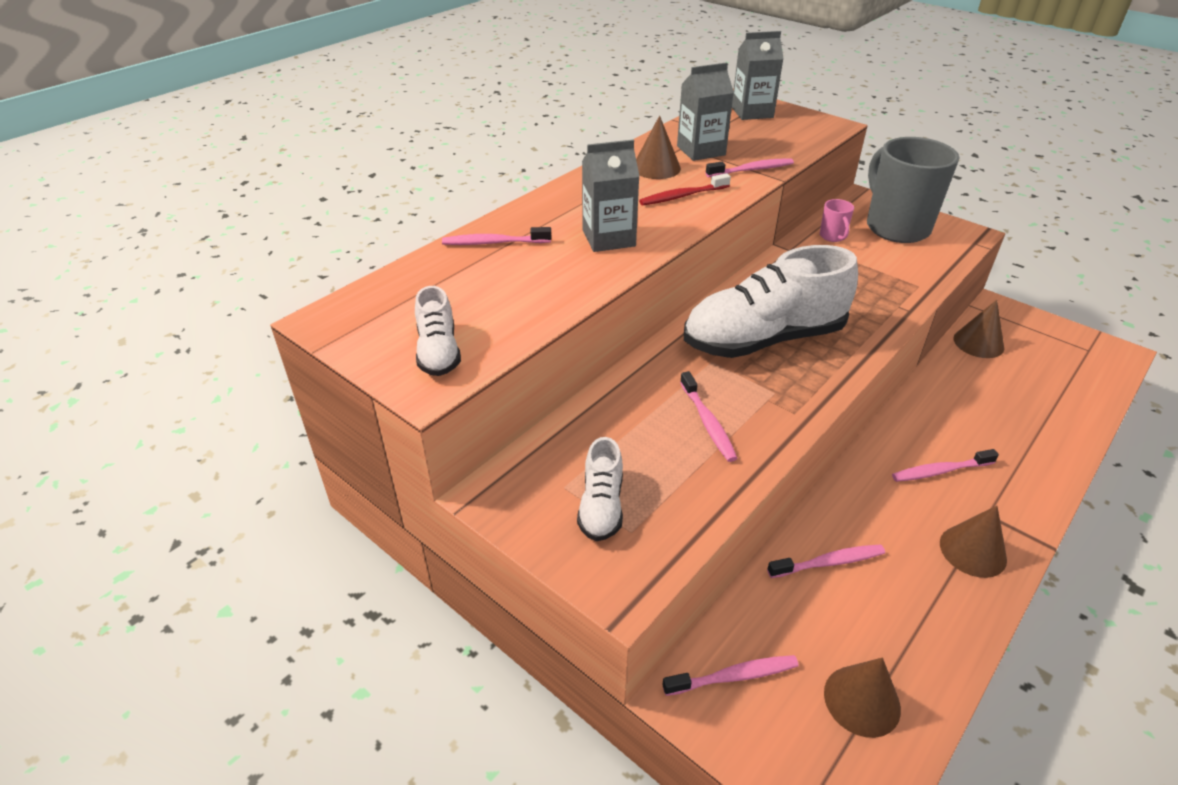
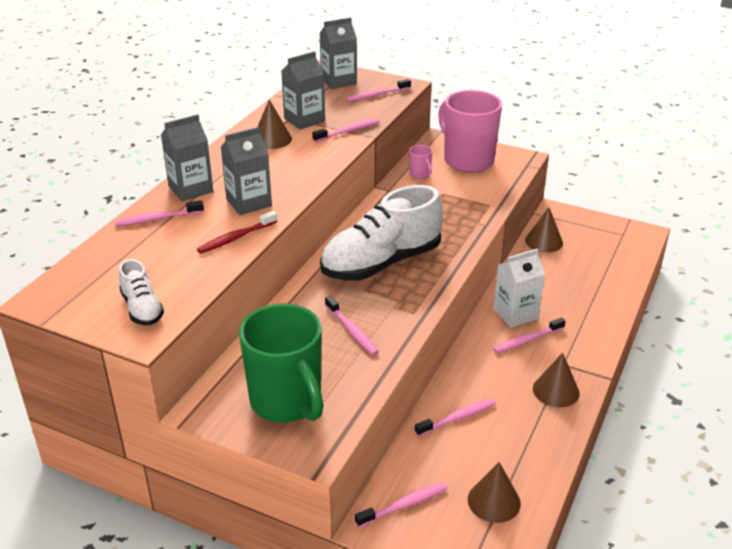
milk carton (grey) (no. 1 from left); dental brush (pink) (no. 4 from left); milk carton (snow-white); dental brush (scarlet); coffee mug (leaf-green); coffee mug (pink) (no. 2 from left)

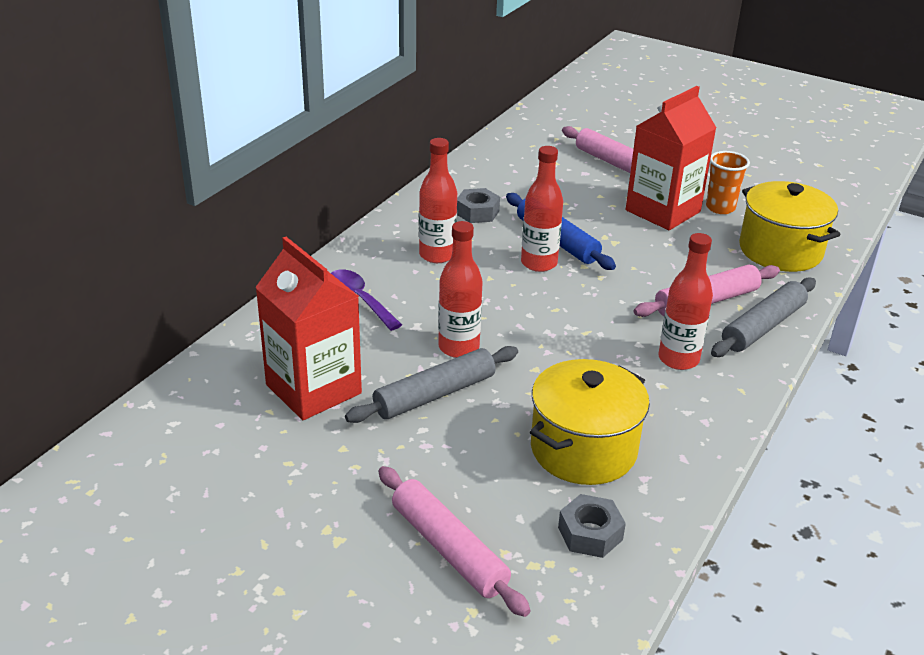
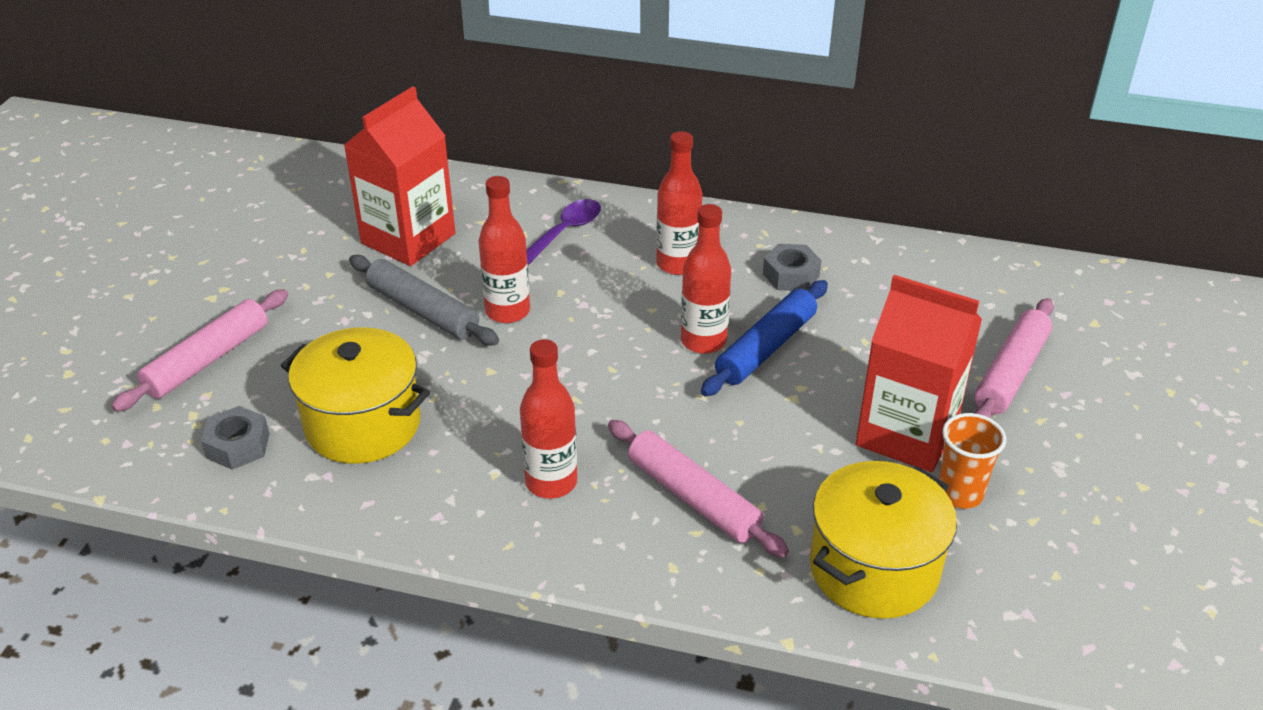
pastry roller (grey) (no. 2 from left in the first image)

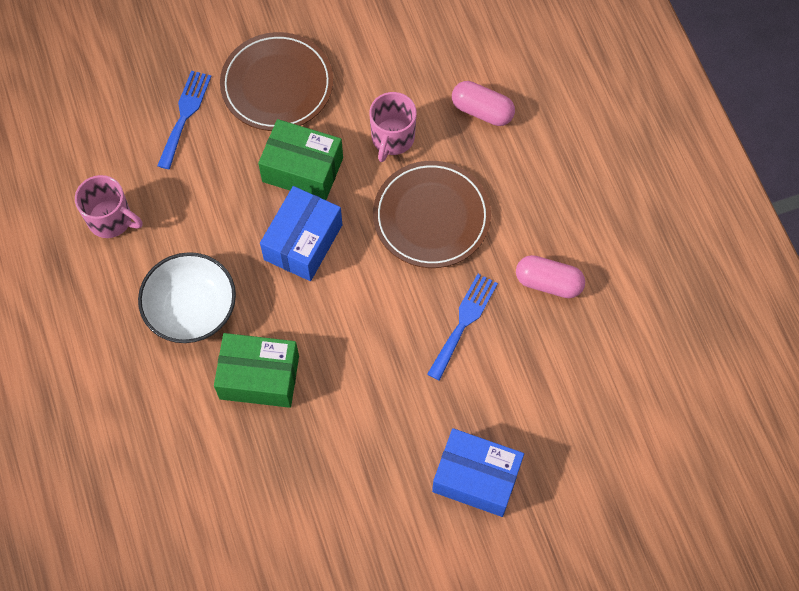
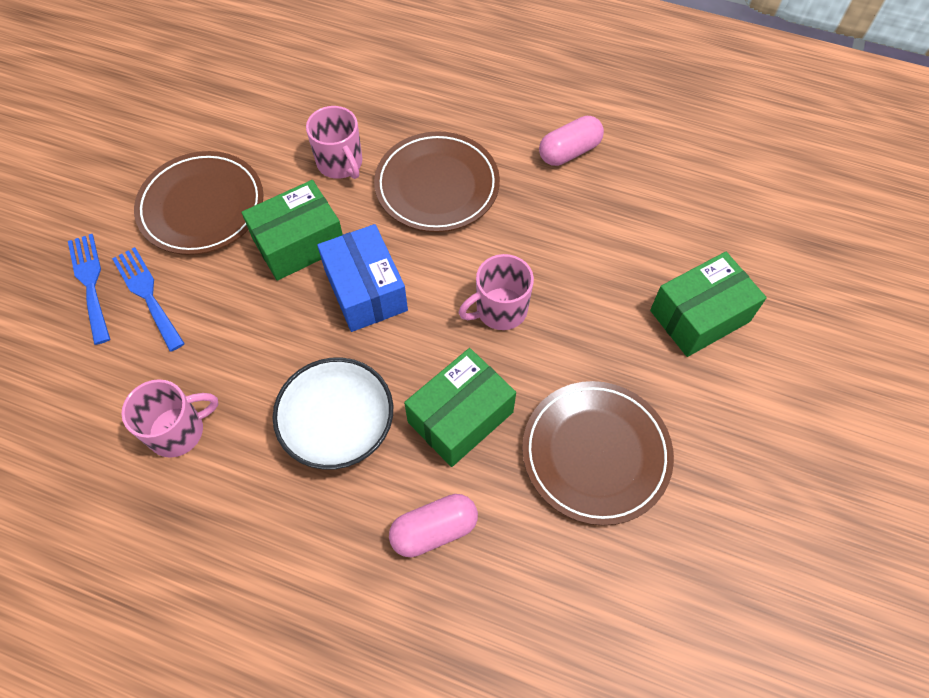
coffee mug (pink) (no. 3 from left); flat dish (russet) (no. 3 from left); fork (cobalt) (no. 1 from left); capsule (pink) (no. 1 from left); box (leaf-green) (no. 3 from left)

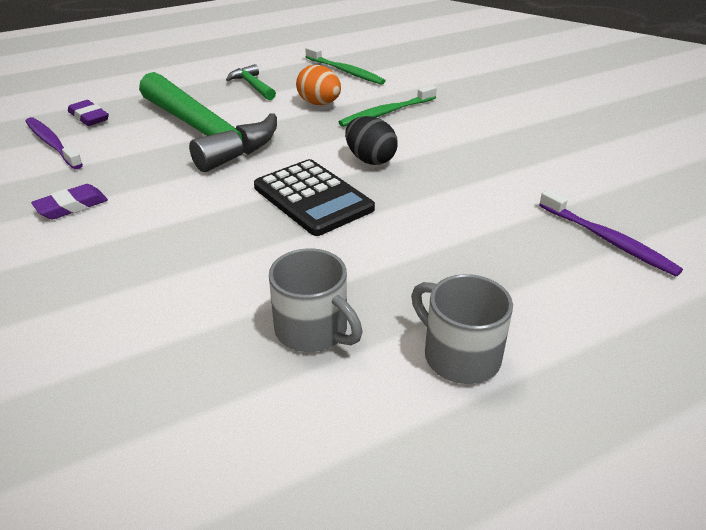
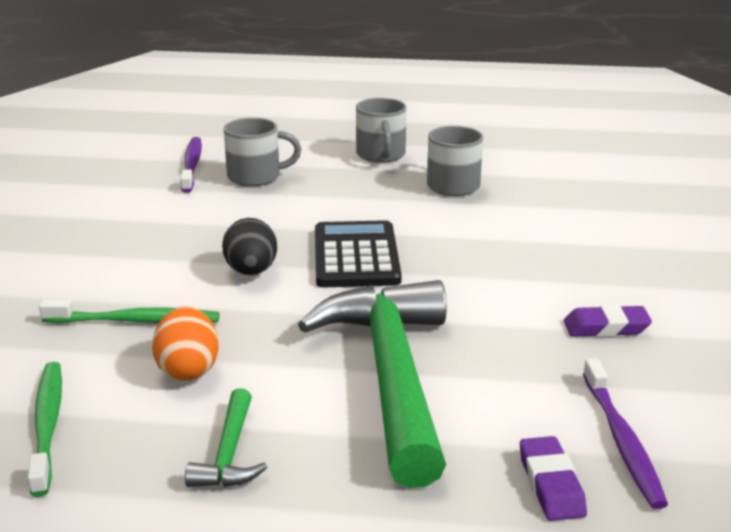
coffee mug (grey) (no. 1 from left)

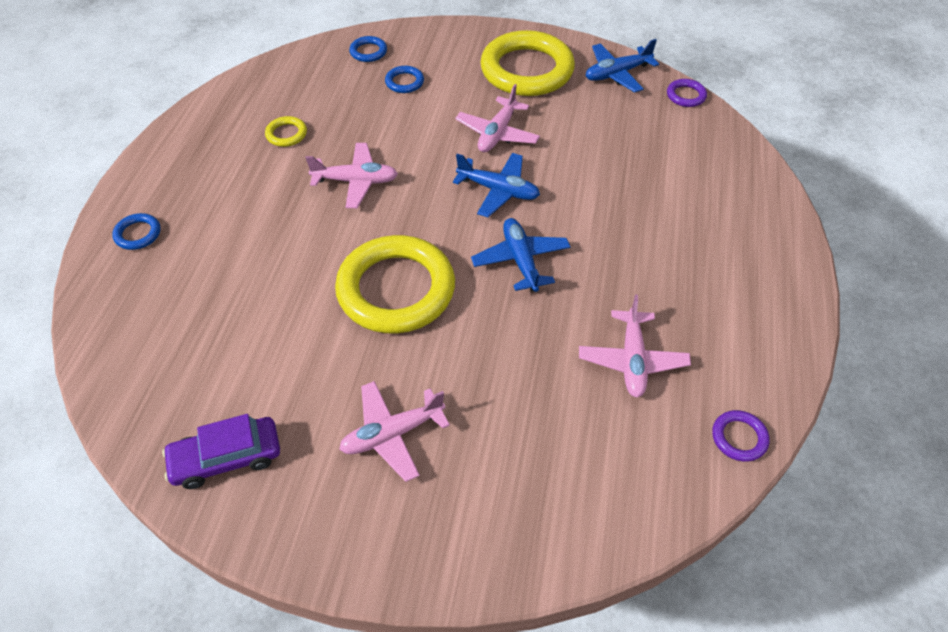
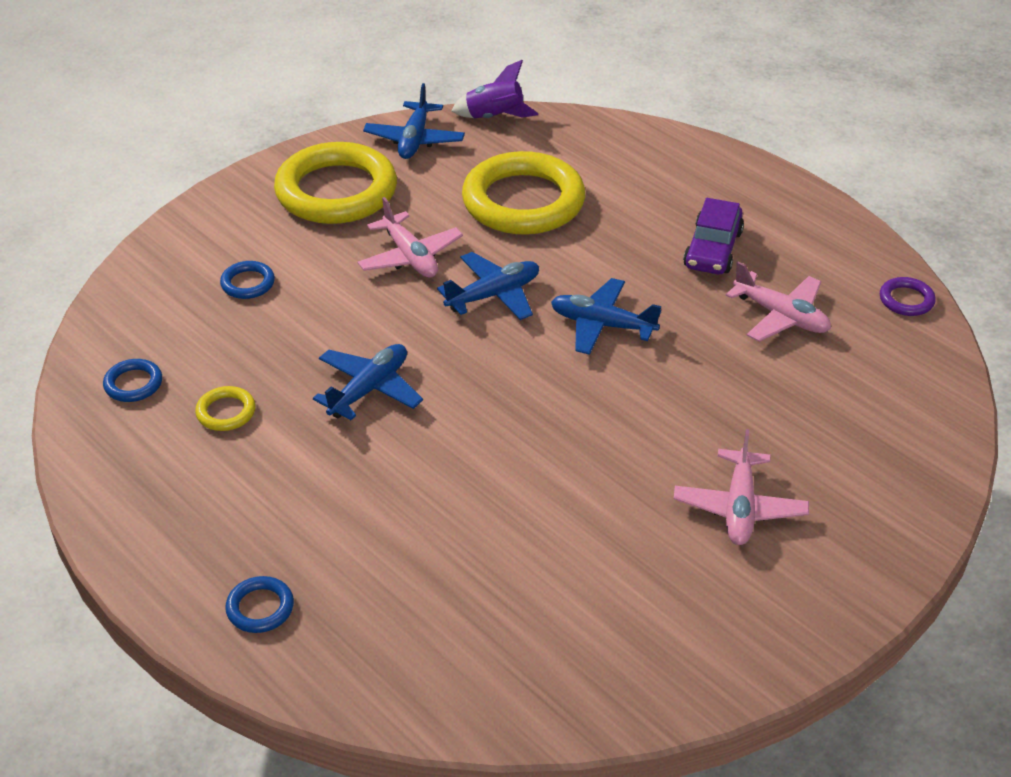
toy car (violet); torus (bright yellow) (no. 3 from left); torus (cobalt) (no. 1 from left); rocket (violet); aeroplane (cobalt) (no. 1 from left)

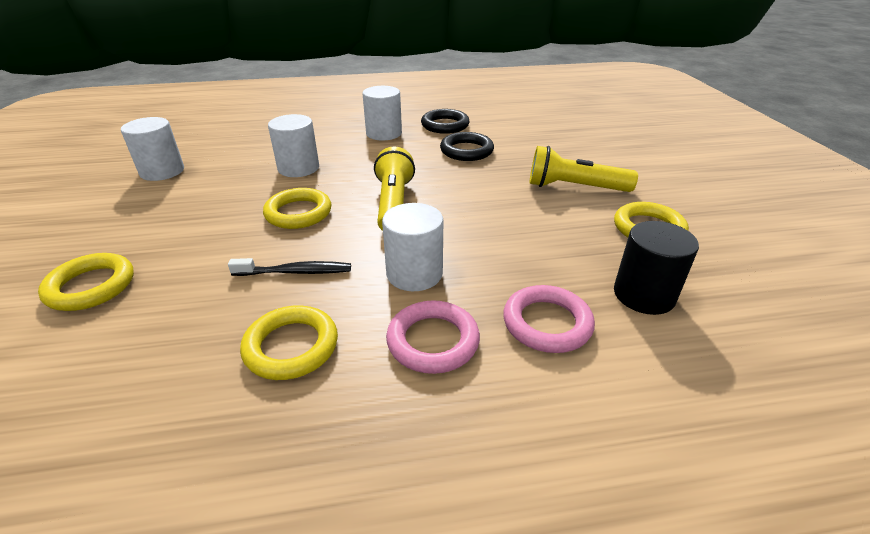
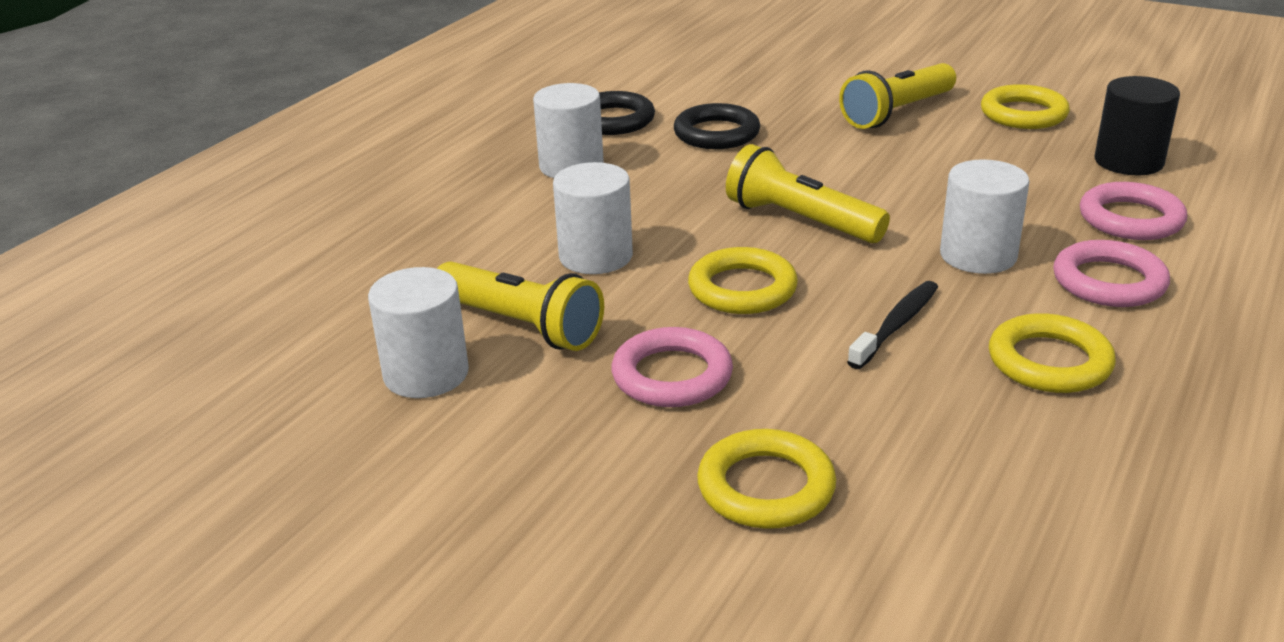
torch (bright yellow) (no. 1 from left); torus (pink) (no. 1 from left)

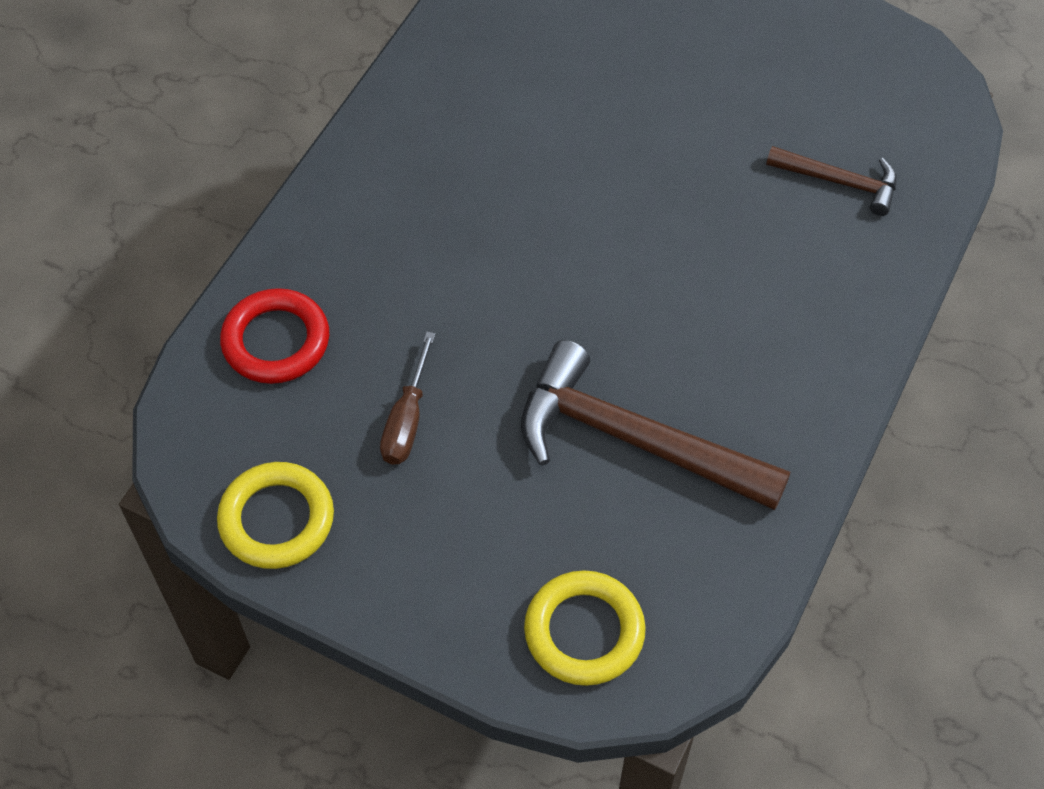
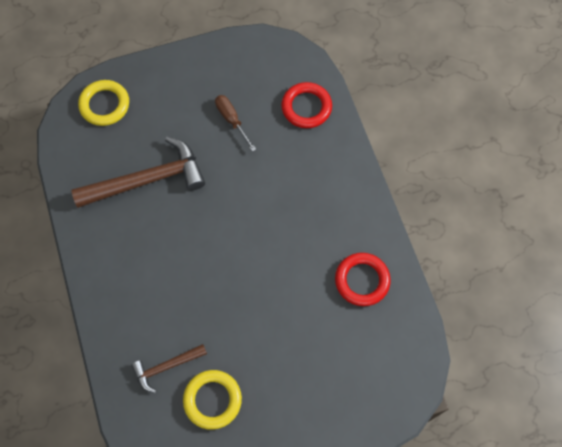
torus (scarlet) (no. 2 from left); torus (bright yellow) (no. 2 from left)

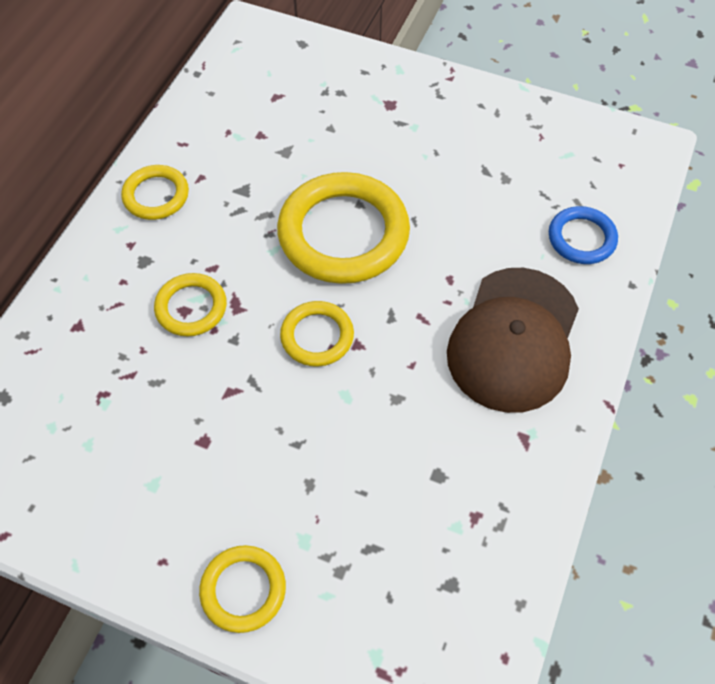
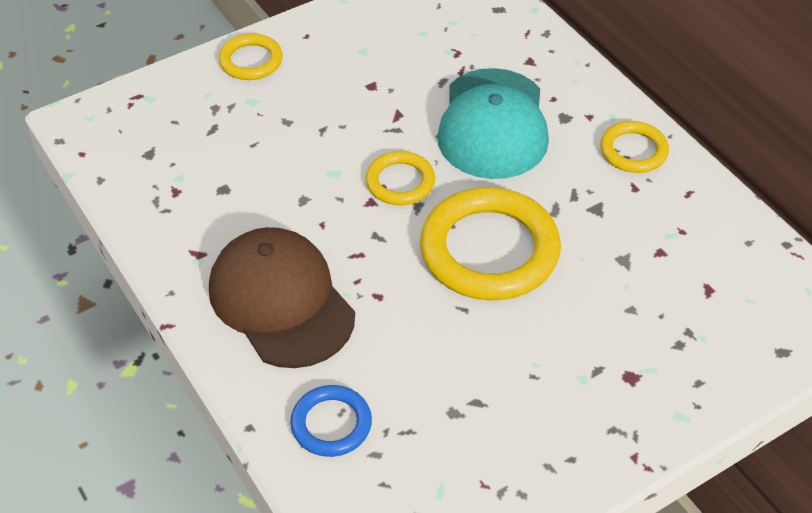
peaked cap (turquoise)

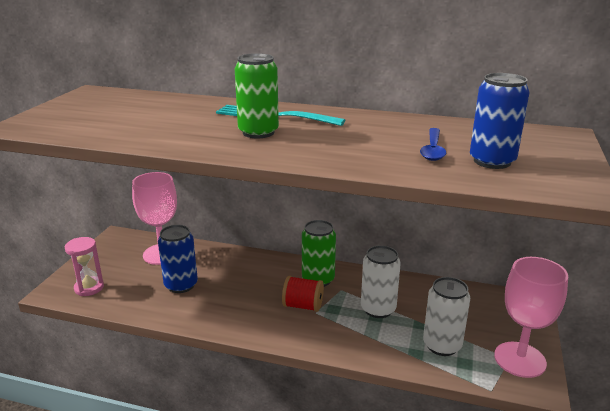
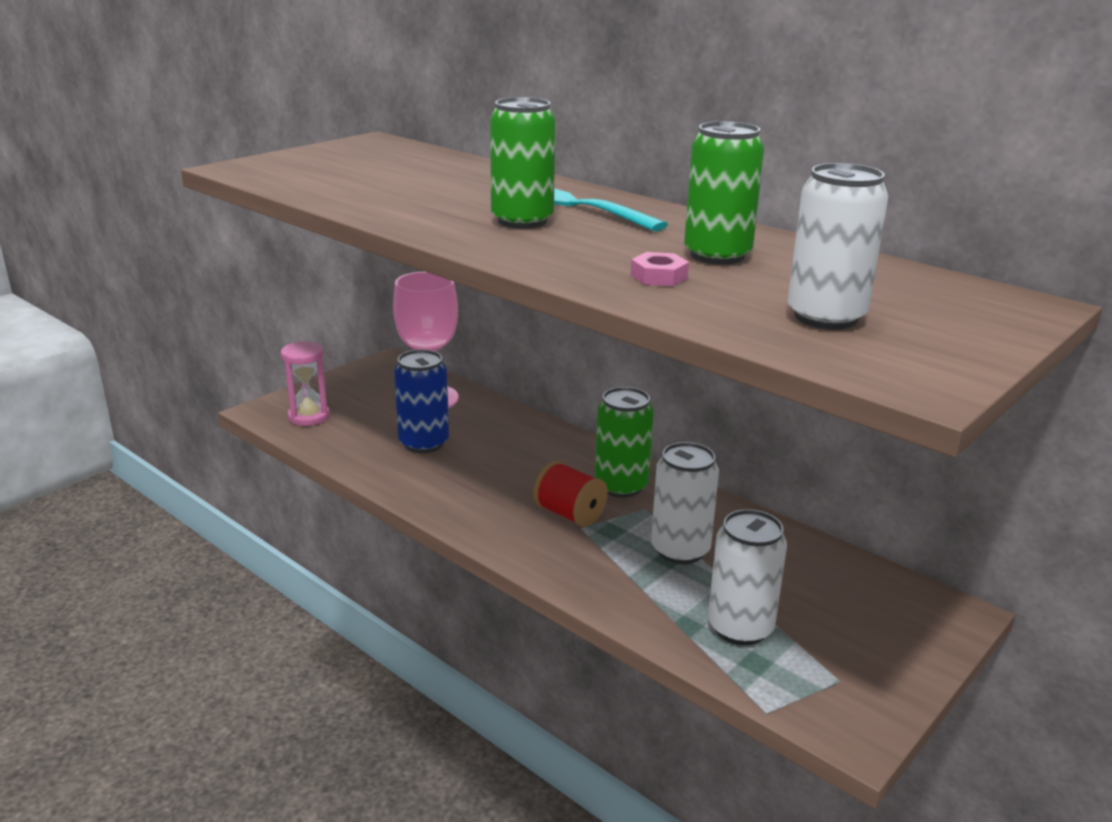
spoon (cobalt); goblet (pink) (no. 2 from left in the first image); hexagon nut (pink); can (leaf-green) (no. 3 from left); can (snow-white) (no. 3 from left)

